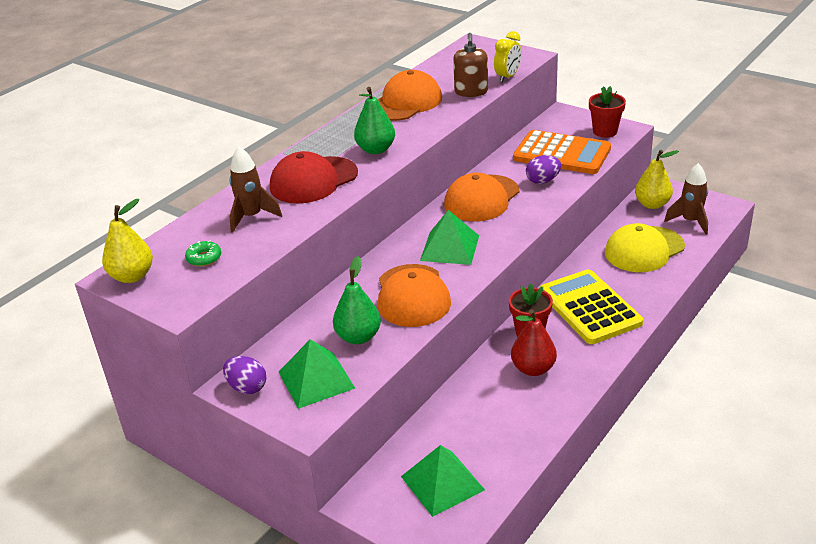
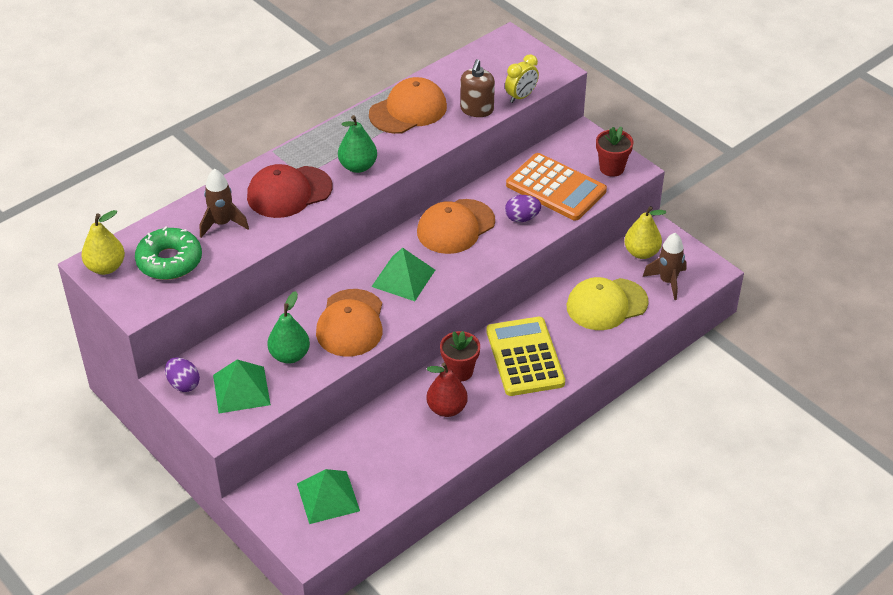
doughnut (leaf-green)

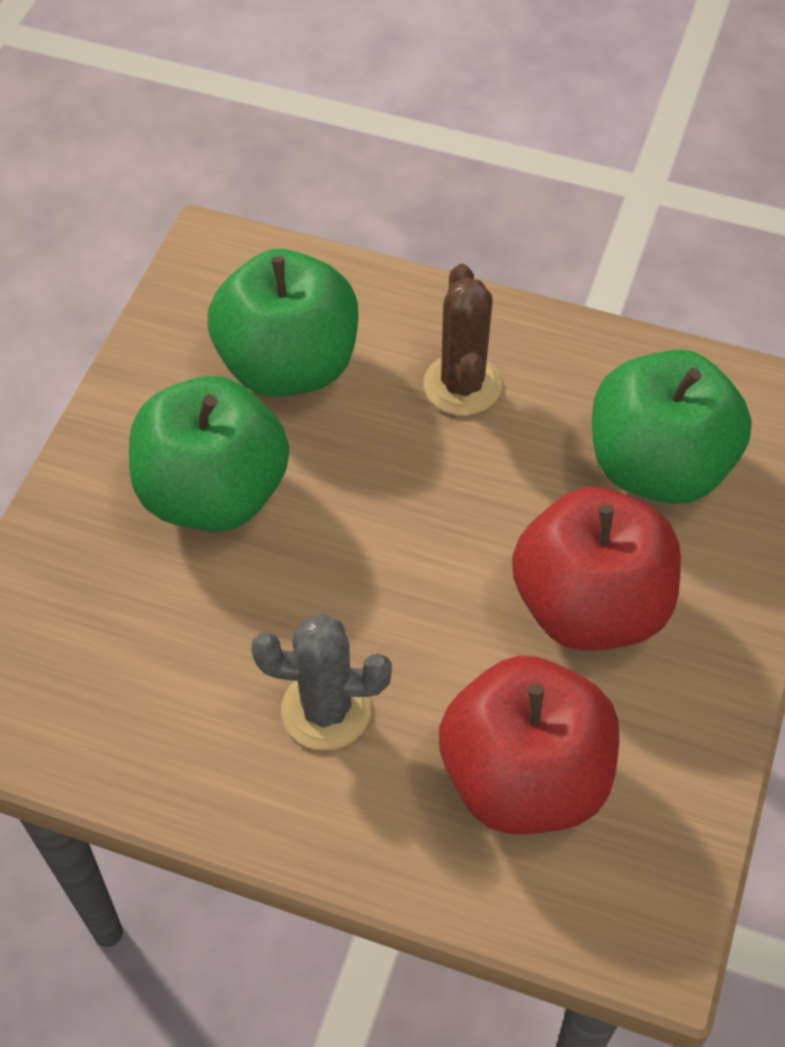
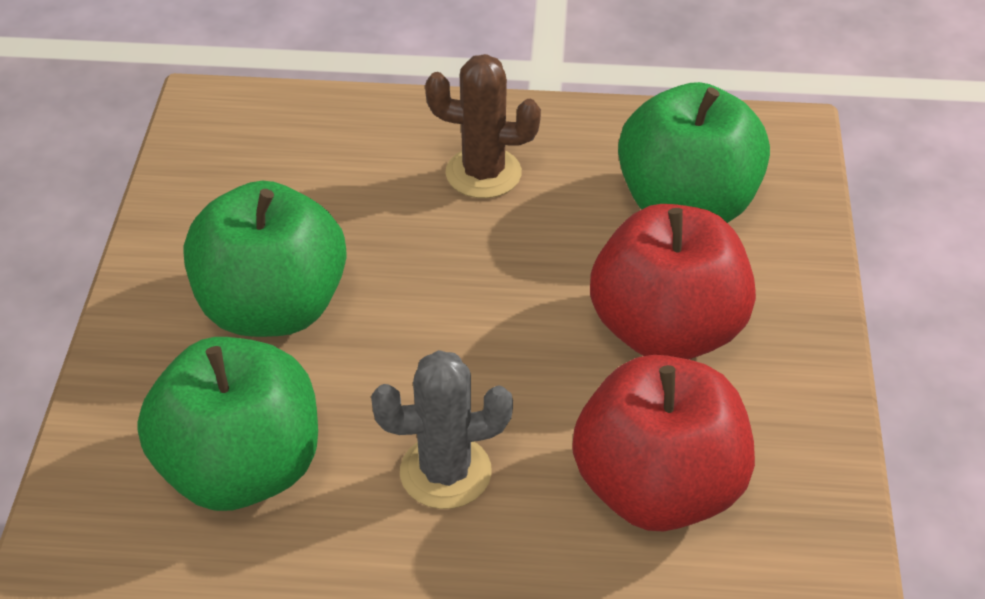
toy apple (leaf-green) (no. 1 from left); saguaro cactus (russet)

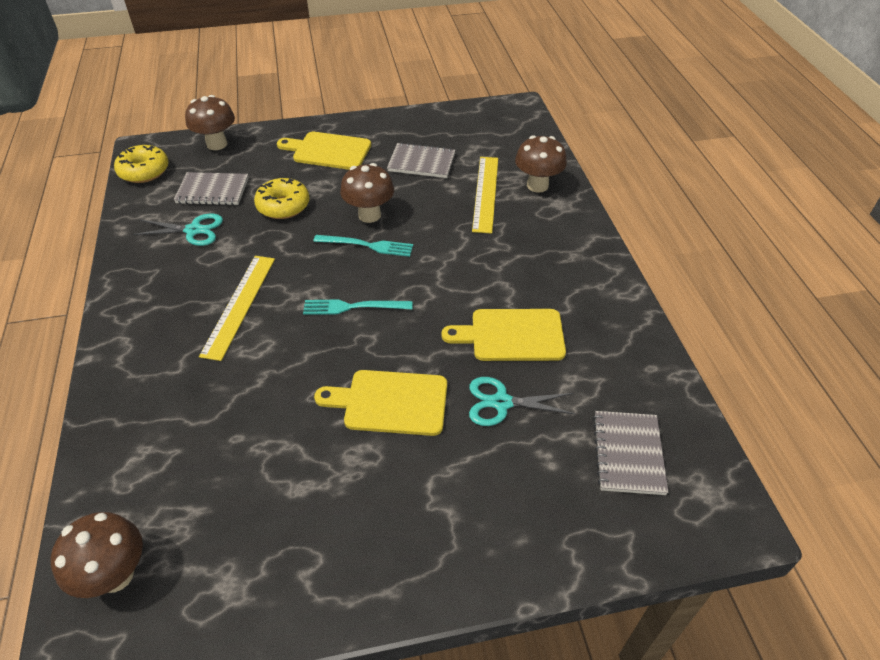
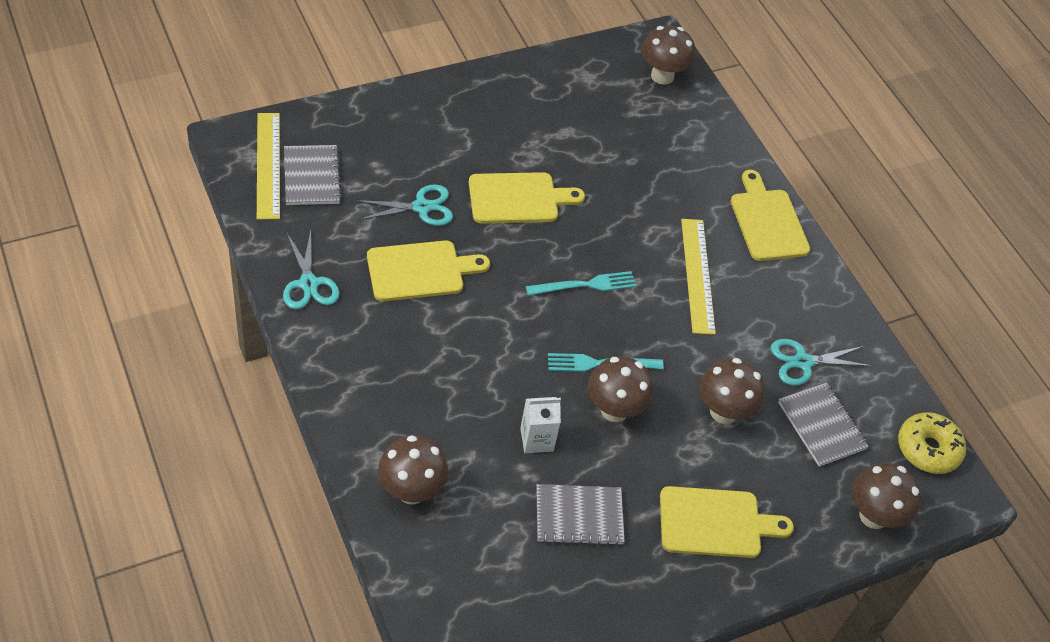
shears (turquoise) (no. 1 from left); milk carton (snow-white); cutting board (bright yellow) (no. 4 from left); ruler (bright yellow) (no. 1 from left); fungus (russet) (no. 4 from left); notepad (grey) (no. 3 from left)

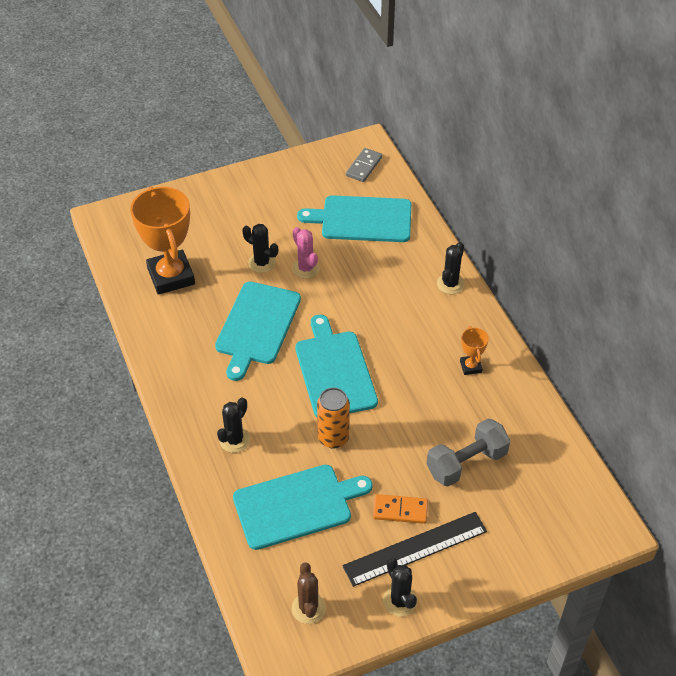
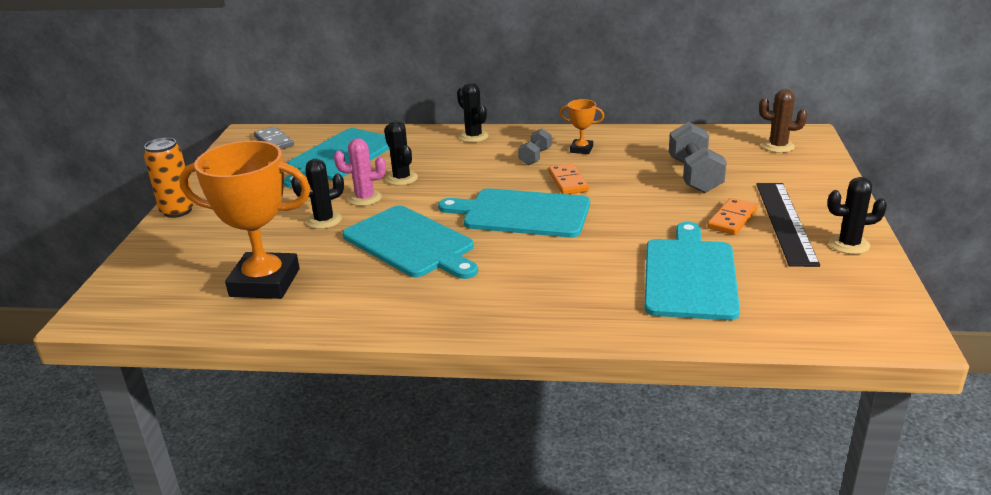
dumbbell (grey) (no. 1 from left); domino piece (orange) (no. 1 from left); saguaro cactus (ebony) (no. 2 from left); saguaro cactus (russet); can (orange)

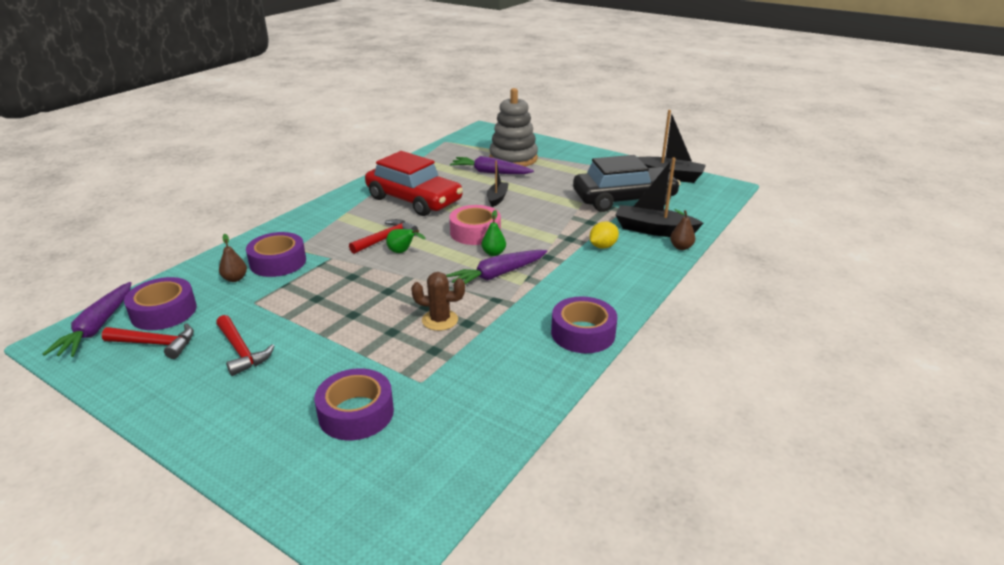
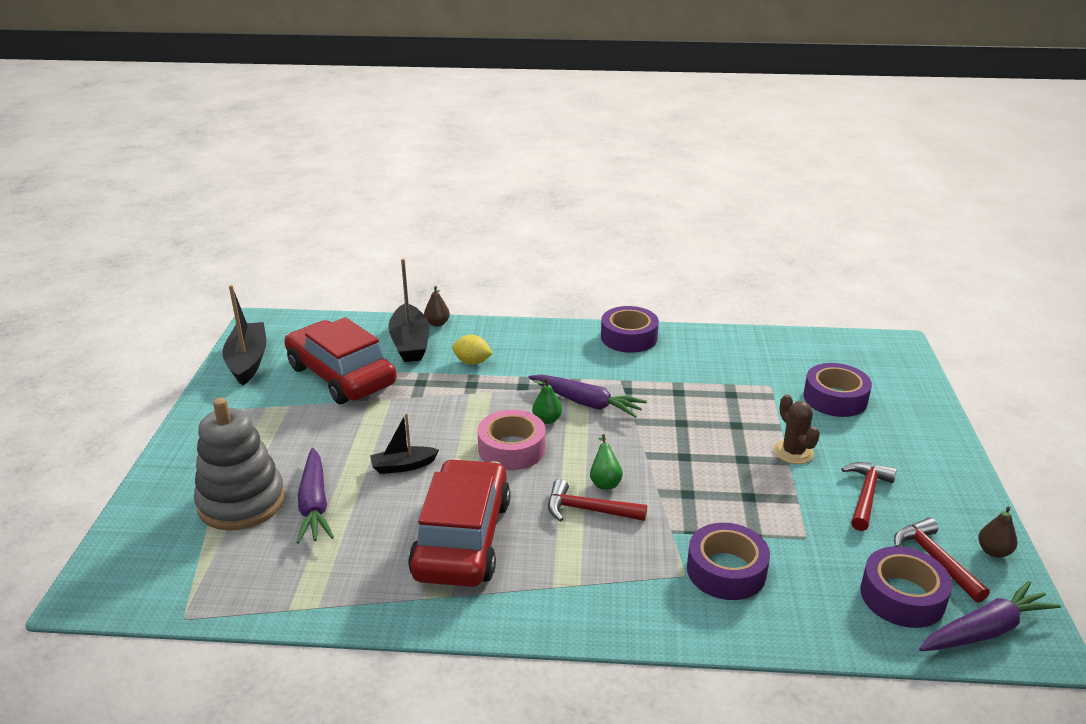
pear (russet) (no. 2 from left); saguaro cactus (russet); toy car (scarlet) (no. 1 from left)

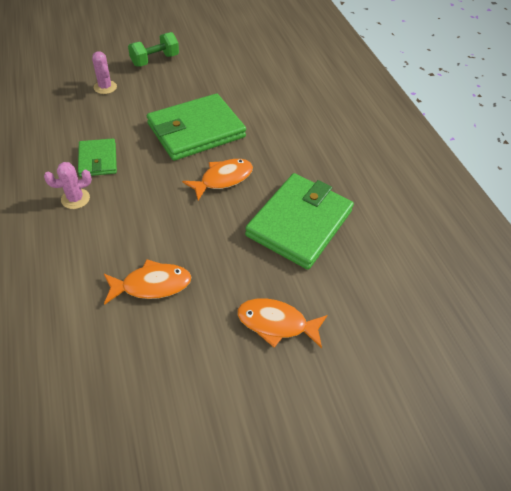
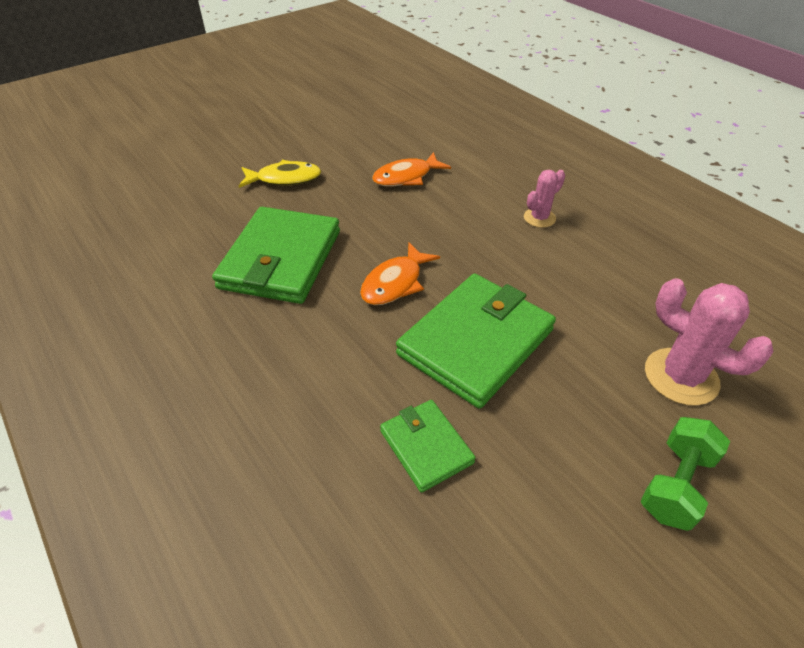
billfold (leaf-green) (no. 2 from left); fish figure (bright yellow); saguaro cactus (pink) (no. 2 from left)

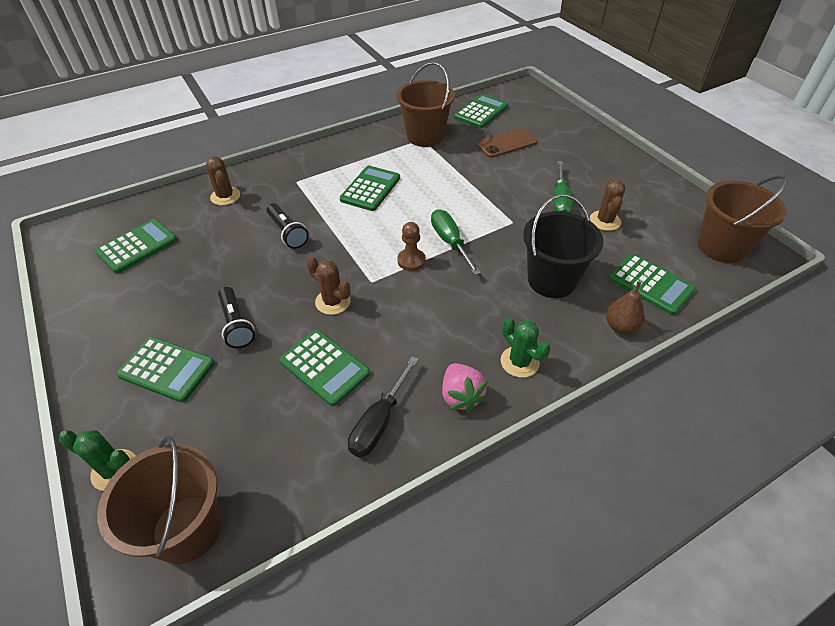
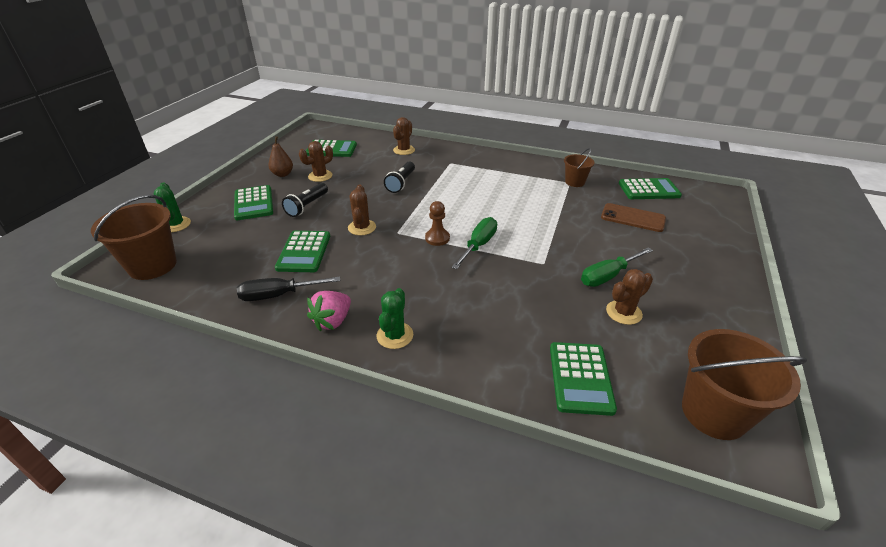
adding machine (leaf-green) (no. 4 from left in the first image); pail (ebony); saguaro cactus (russet) (no. 1 from left); pear (russet); pail (russet) (no. 2 from left)

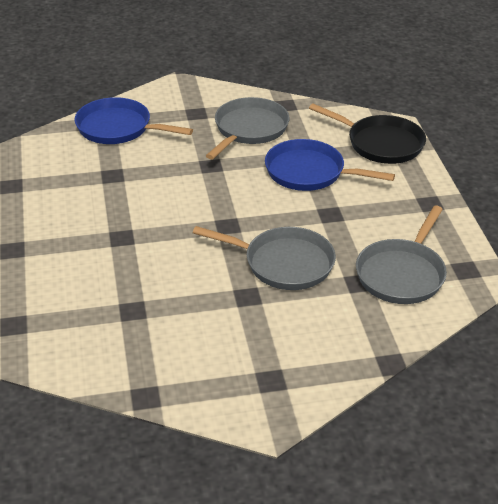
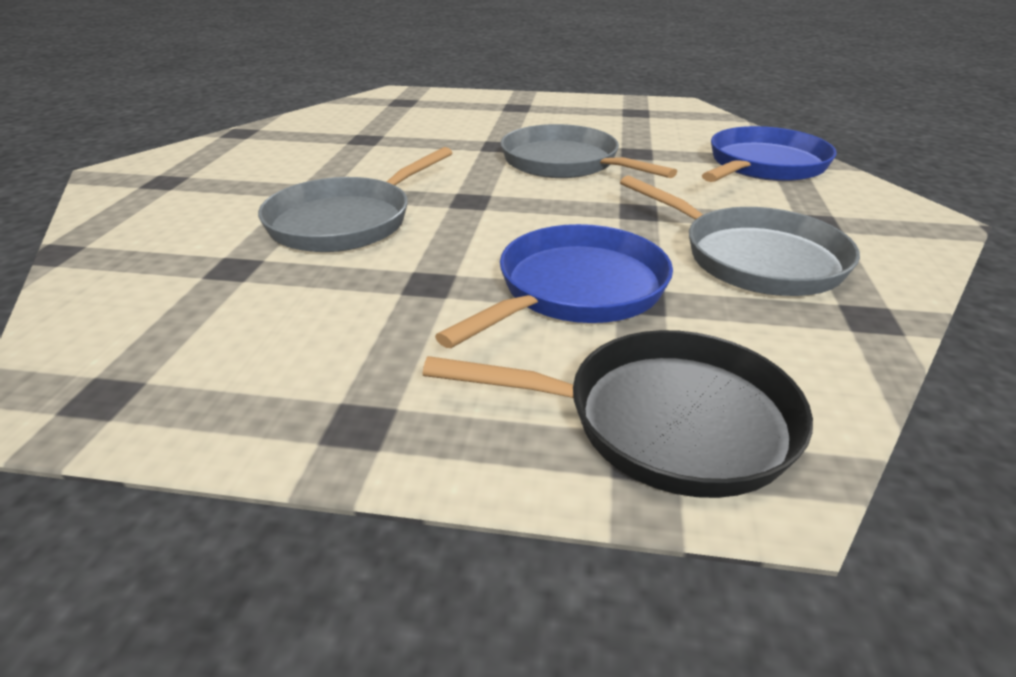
pan (grey) (no. 2 from left); pan (ebony)

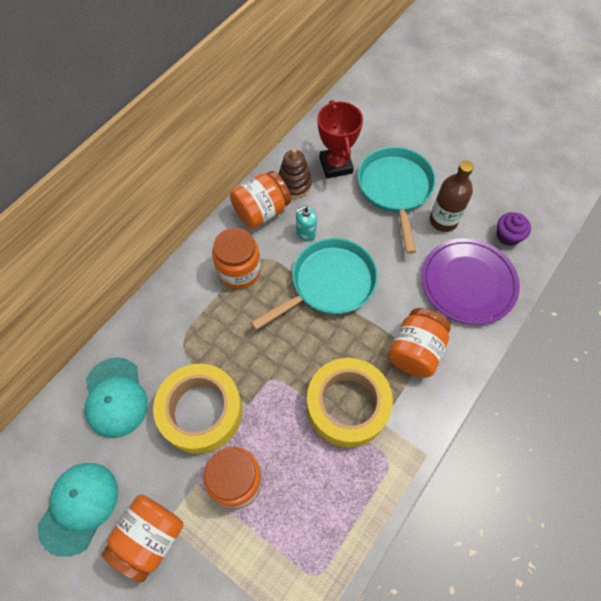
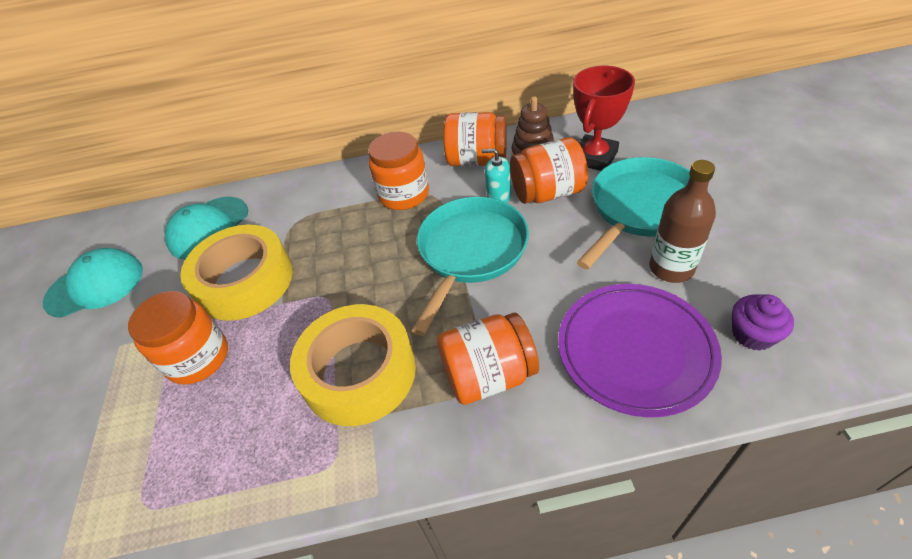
jar (orange) (no. 5 from left); pan (turquoise) (no. 1 from left)

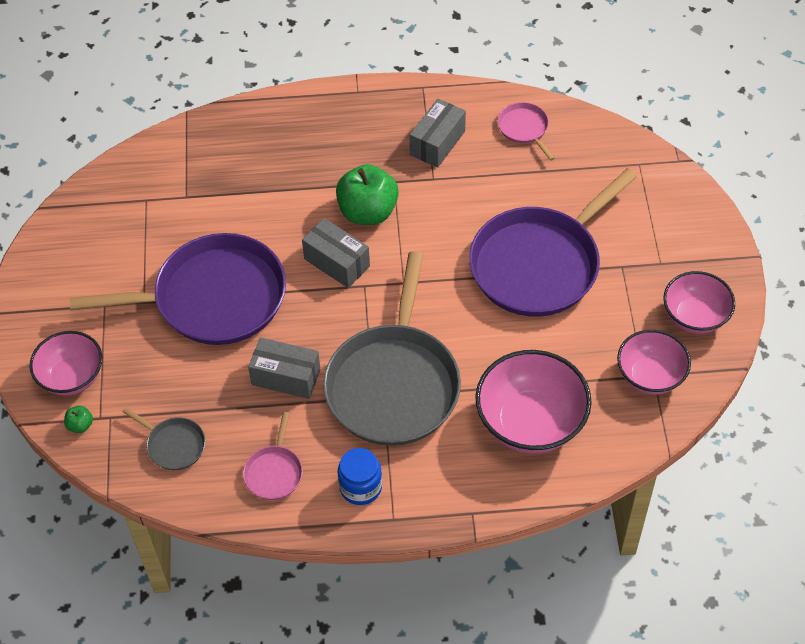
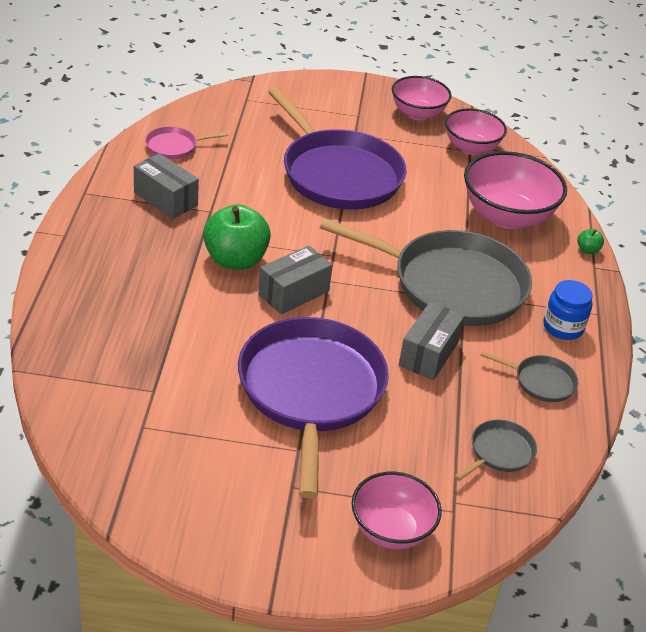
toy apple (leaf-green) (no. 2 from left); pan (grey) (no. 3 from left)

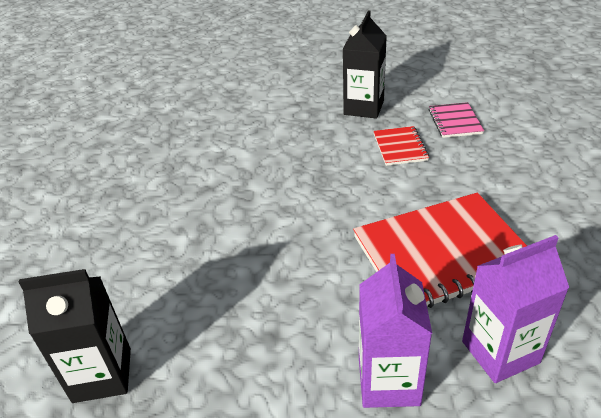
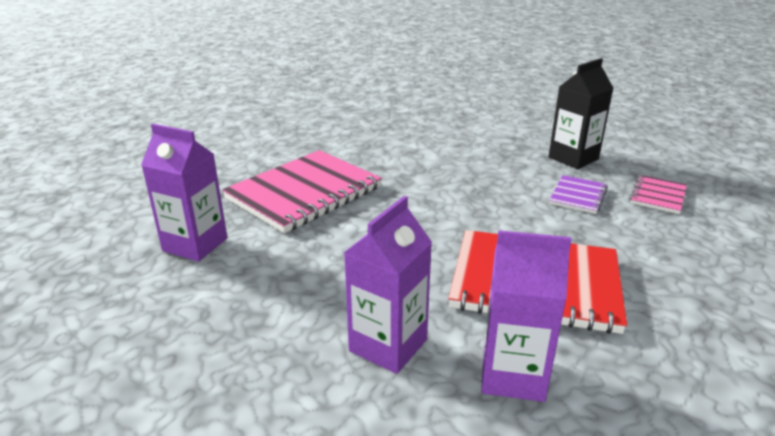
notepad (pink) (no. 1 from left); milk carton (violet) (no. 1 from left); notepad (violet)

